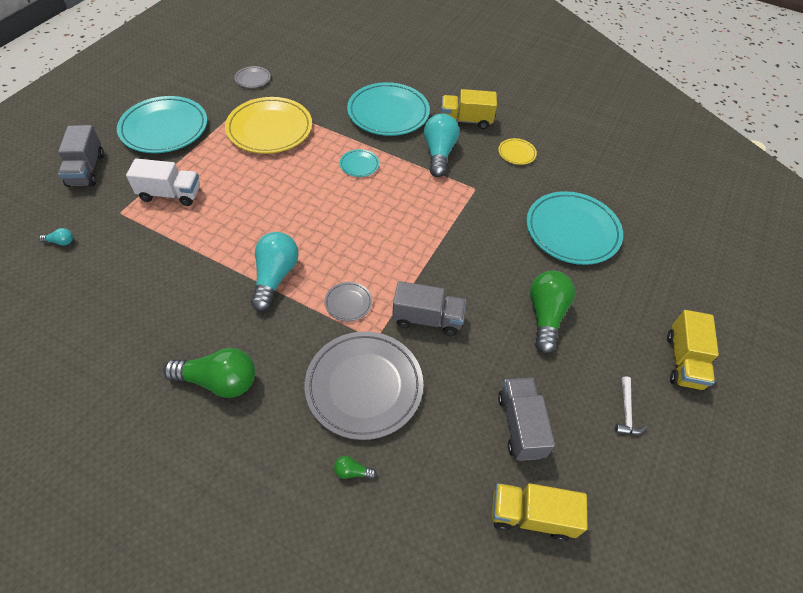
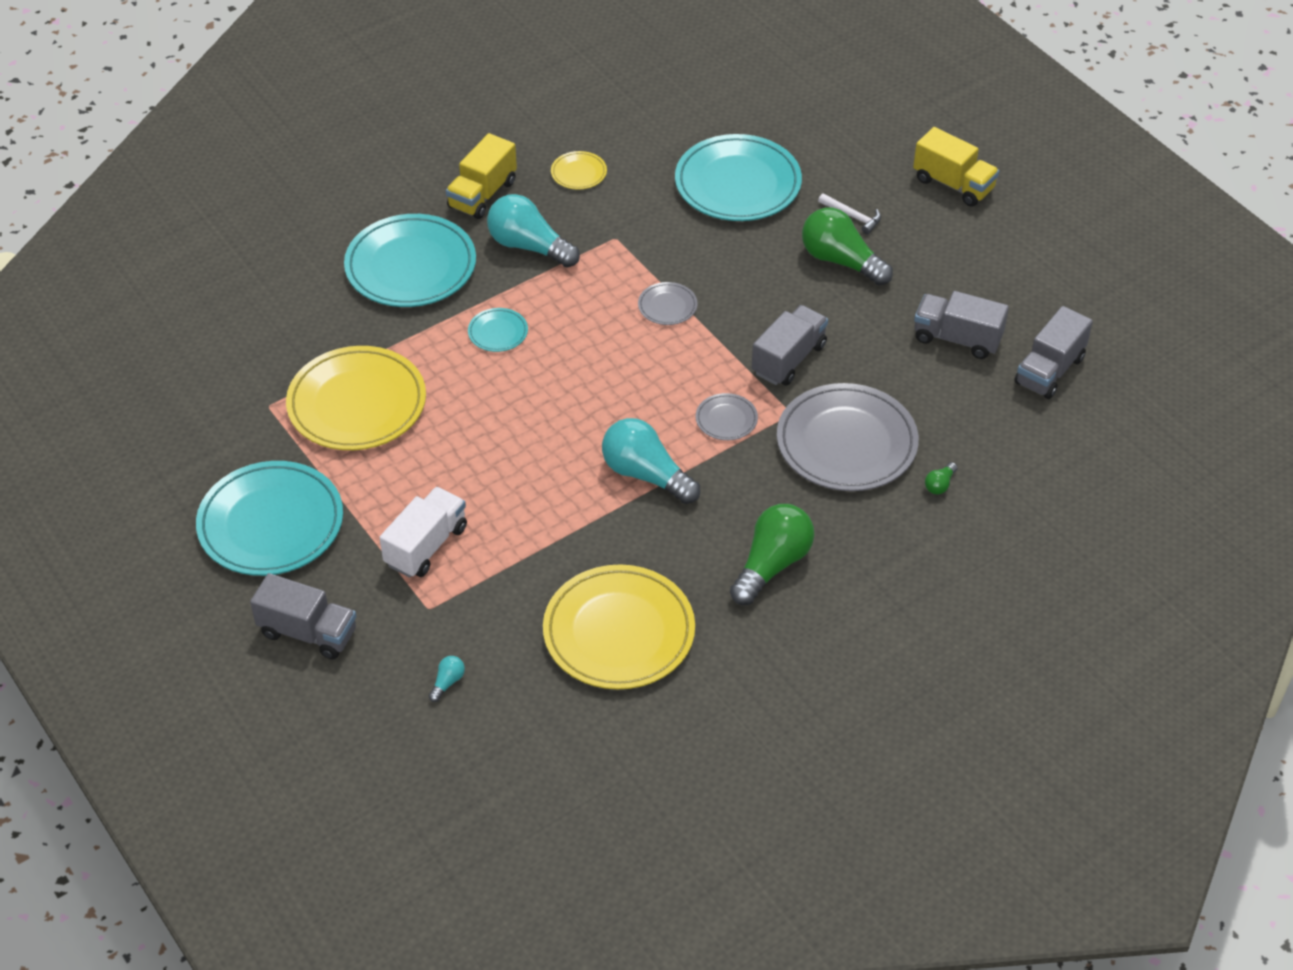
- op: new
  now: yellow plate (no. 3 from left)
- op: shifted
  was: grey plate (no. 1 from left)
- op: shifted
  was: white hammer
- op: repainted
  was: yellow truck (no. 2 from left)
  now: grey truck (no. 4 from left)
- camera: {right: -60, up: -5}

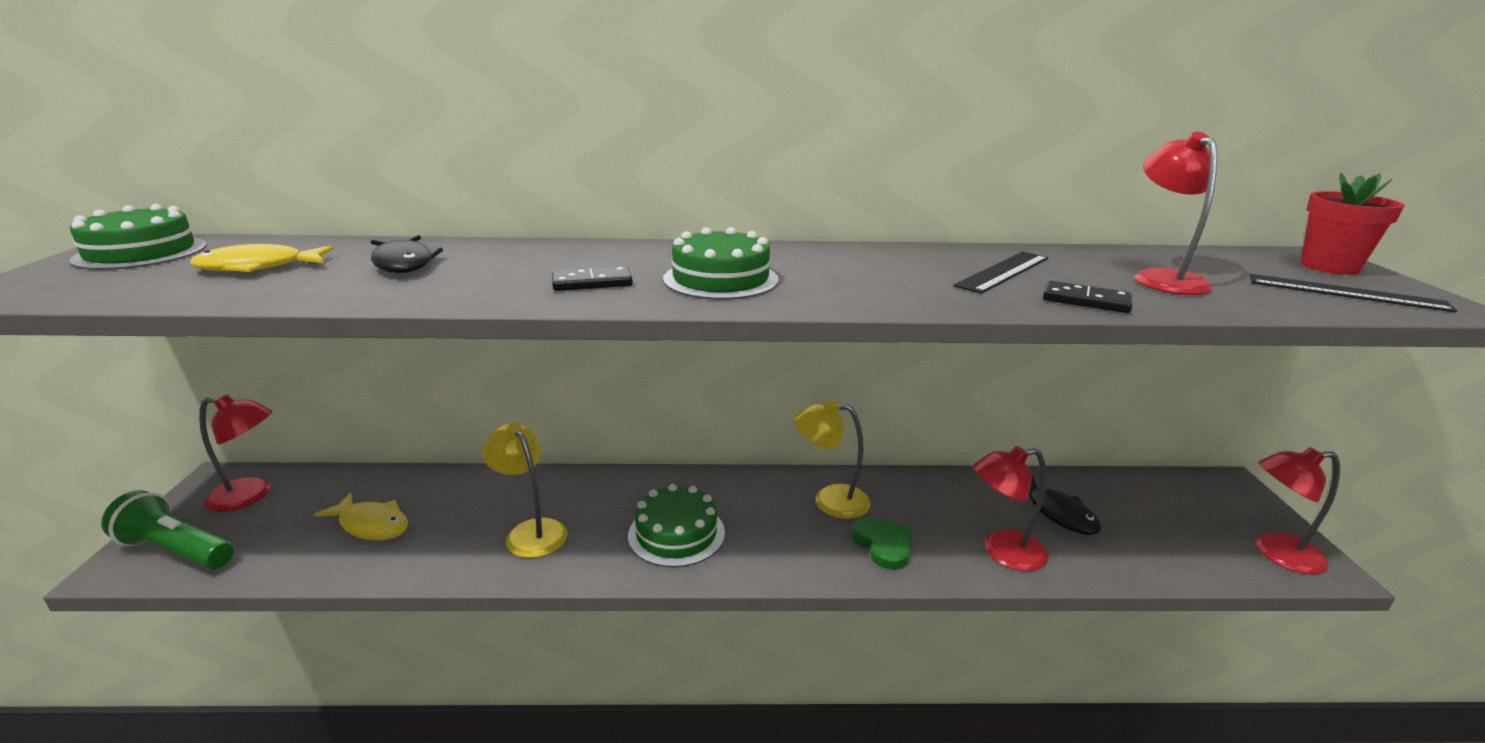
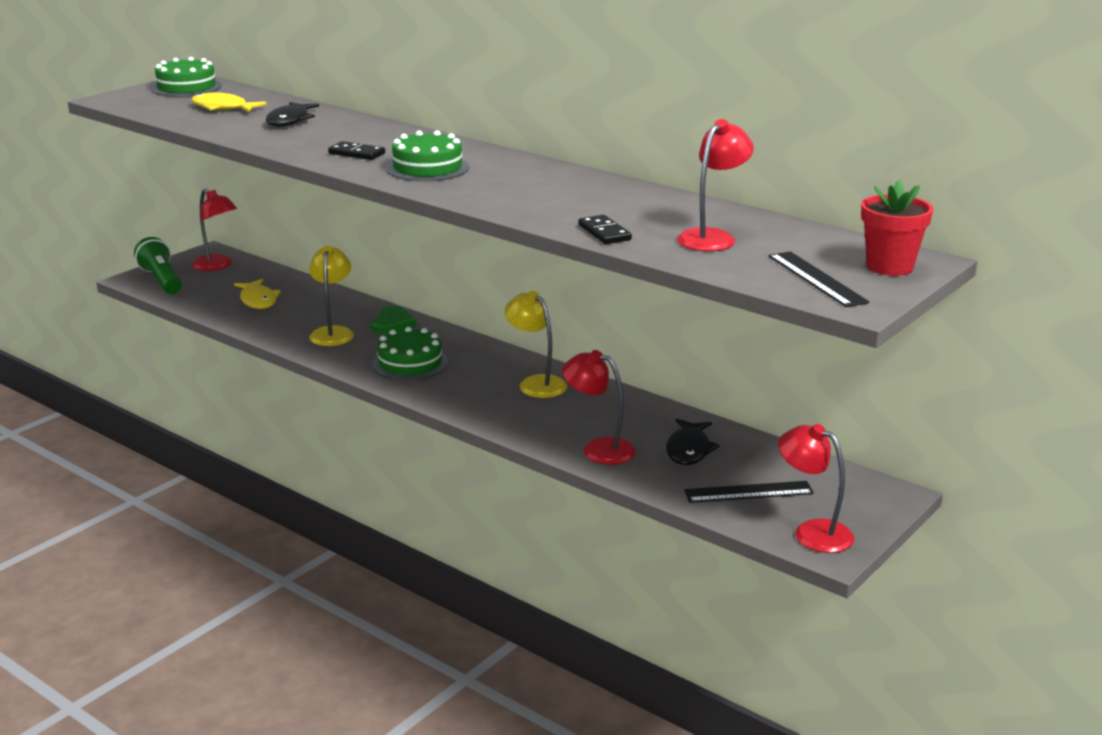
- op: shifted
  was: green heart
- op: shifted
  was: black ruler (no. 1 from left)
- camera: {right: 40, up: 0}

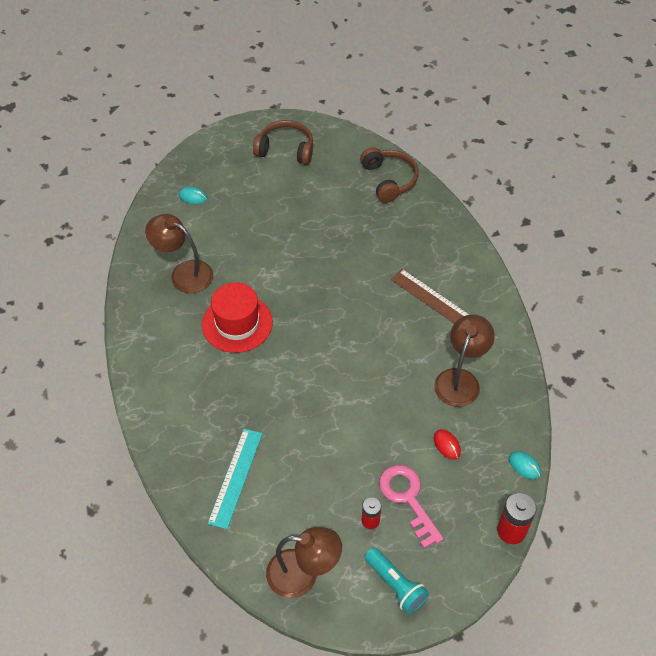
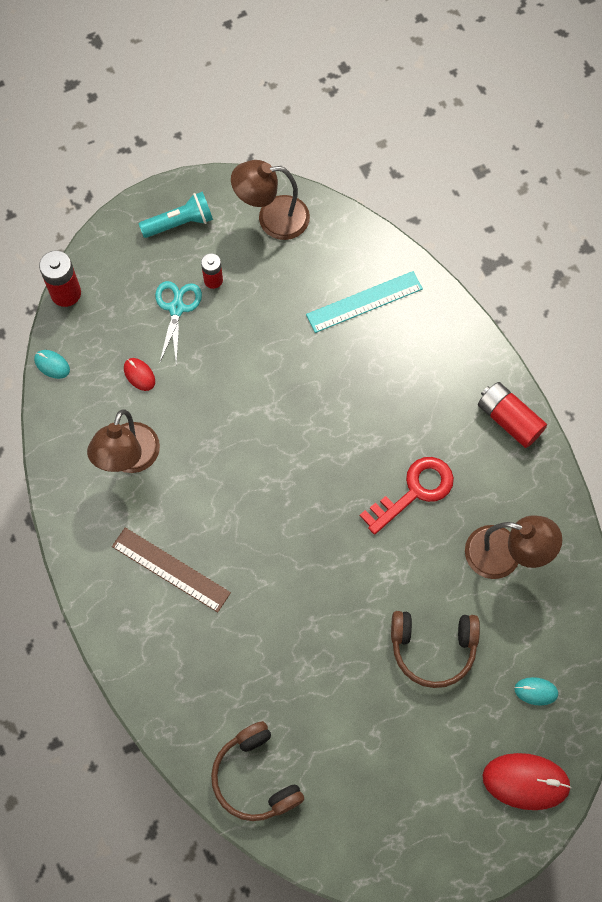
- op: rotated
  was: turquoise flashlight
  clockwise: 120
- op: swapped
  was: pink key
  now: turquoise scissors
- op: rotated
  was: turquoise ruler
  clockwise: 60
- op: swapped
  was: red hat
  now: red key
- op: shifted
  was: brown headphones (no. 1 from left in the first image)
  now: brown headphones (no. 2 from left)
- op: new
  now: red battery (no. 3 from left)
- op: new
  now: red mouse (no. 2 from left)
- camera: {right: 170, up: 15}

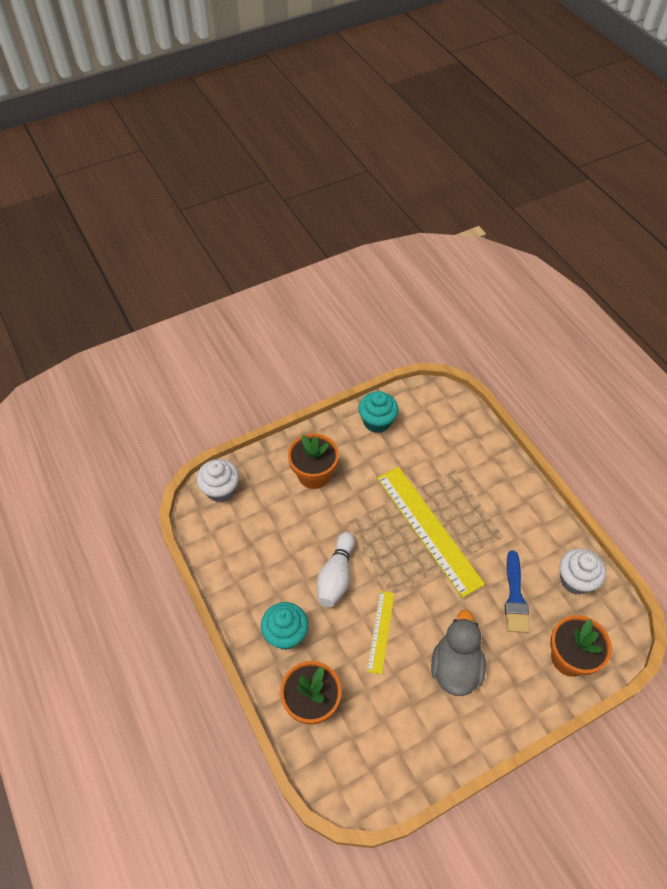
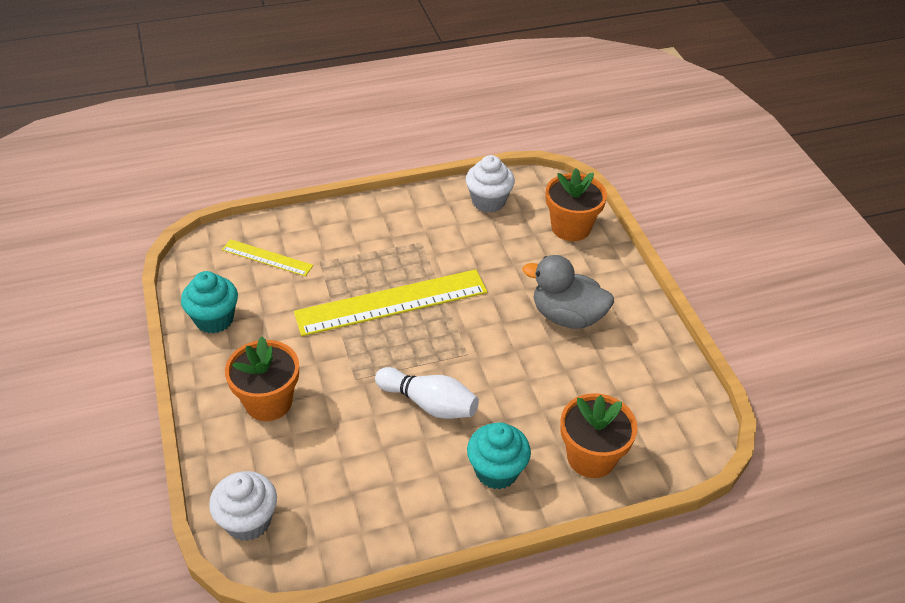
- op: shifted
  was: yellow ruler (no. 1 from left)
- op: gone
  was: blue brush
- camera: {right: -80, up: -10}

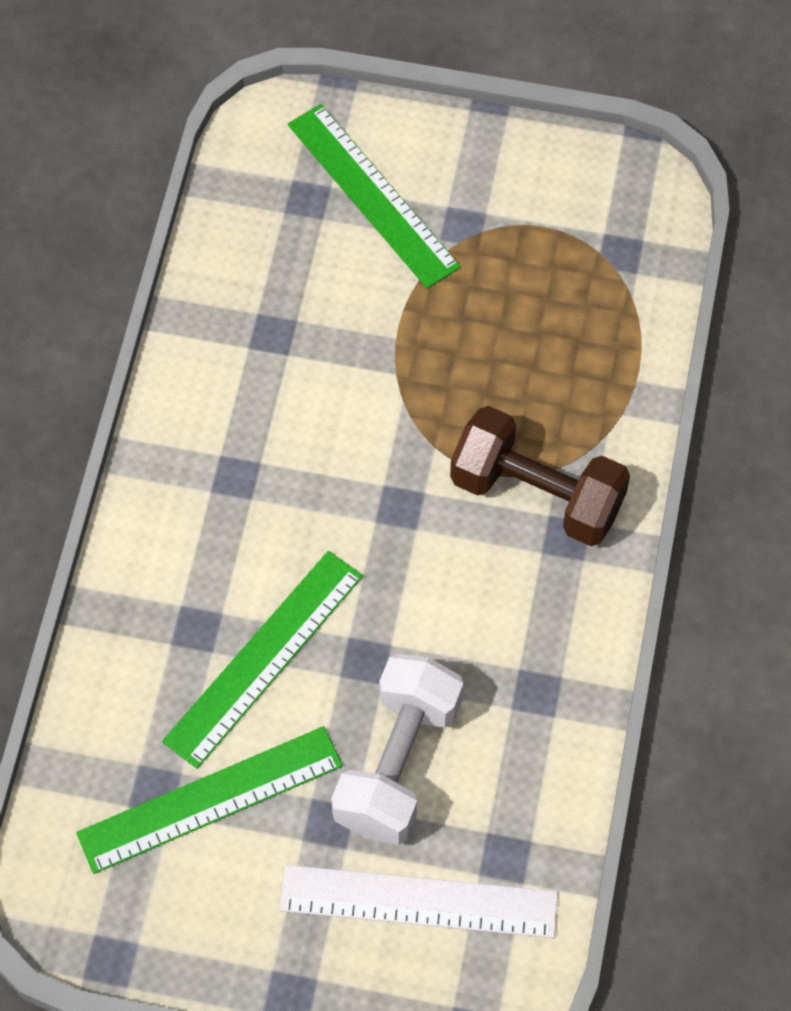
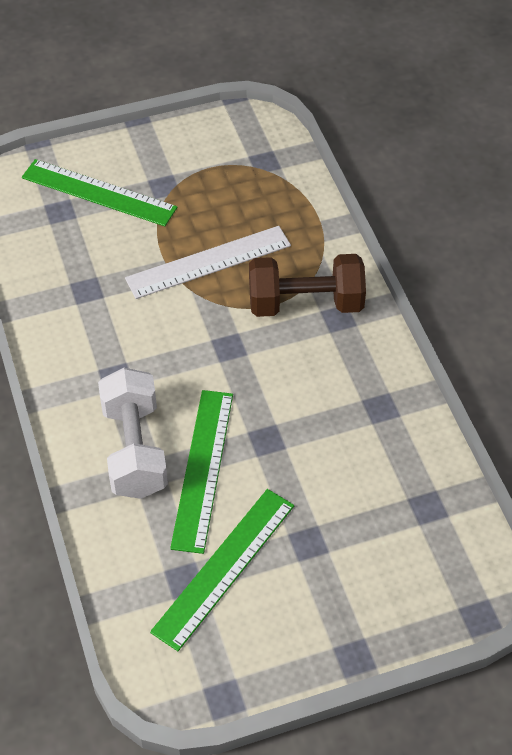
- op: shifted
  was: white dumbbell
- op: shifted
  was: white ruler
- camera: {right: -30, up: -10}

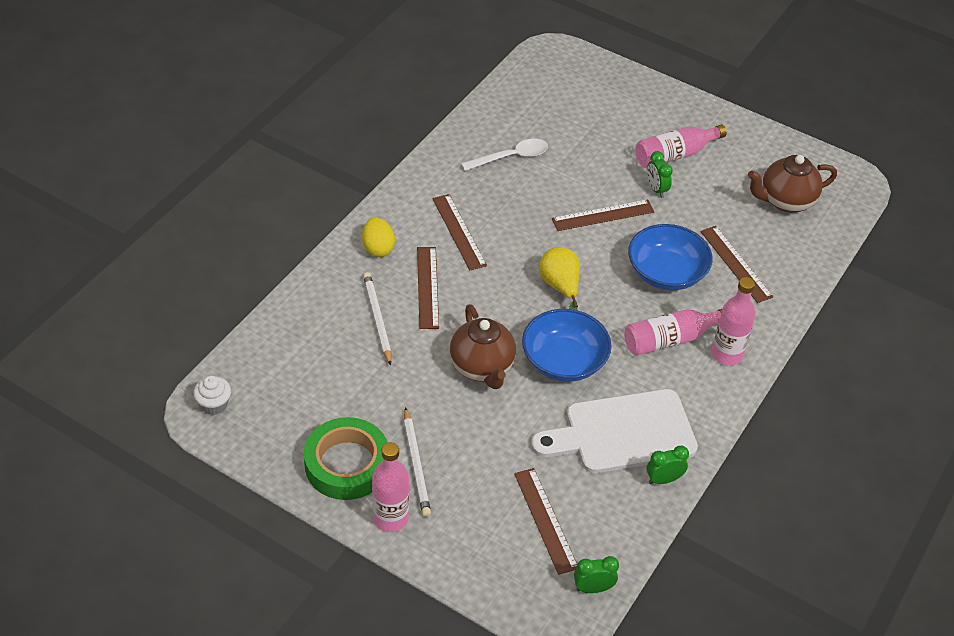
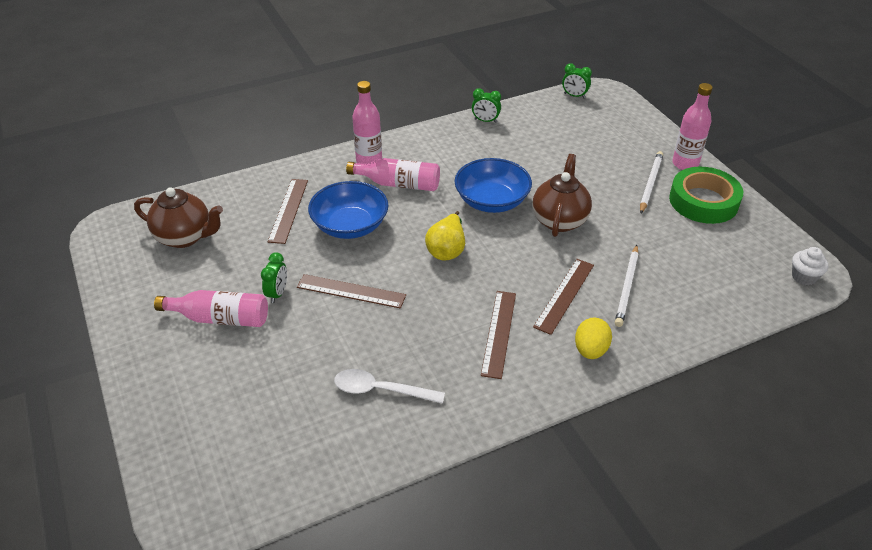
- op: gone
  was: brown ruler (no. 3 from left)
- op: gone
  was: white cutting board
- camera: {right: -145, up: -5}

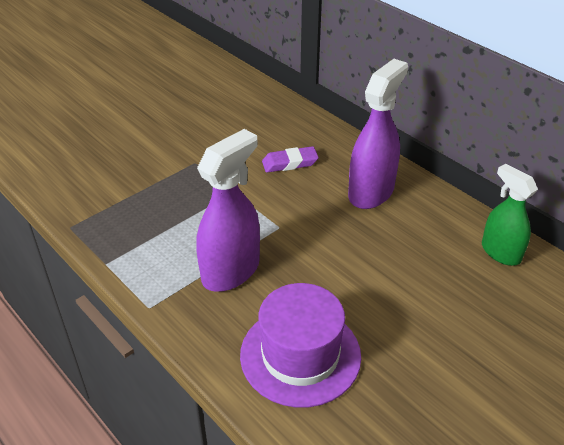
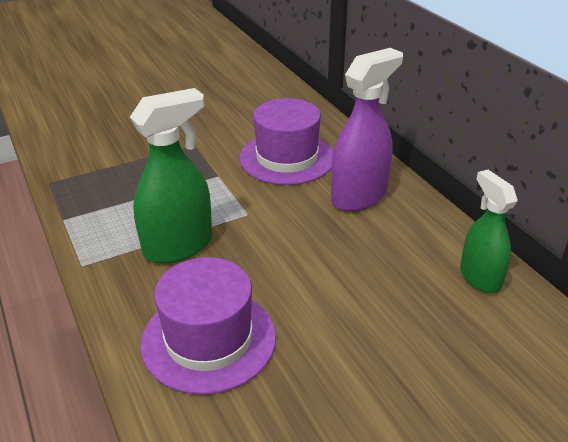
- op: repainted
  was: purple spray bottle (no. 1 from left)
  now: green spray bottle (no. 1 from left)
- op: swapped
  was: purple eraser
  now: purple hat (no. 2 from left)
- camera: {right: 15, up: -5}

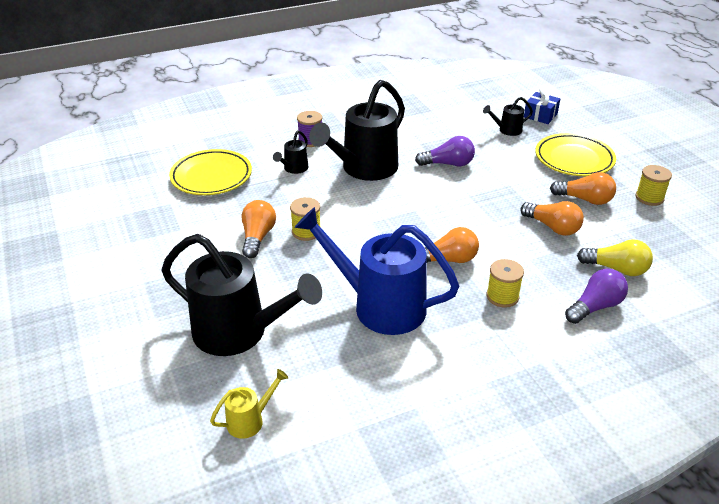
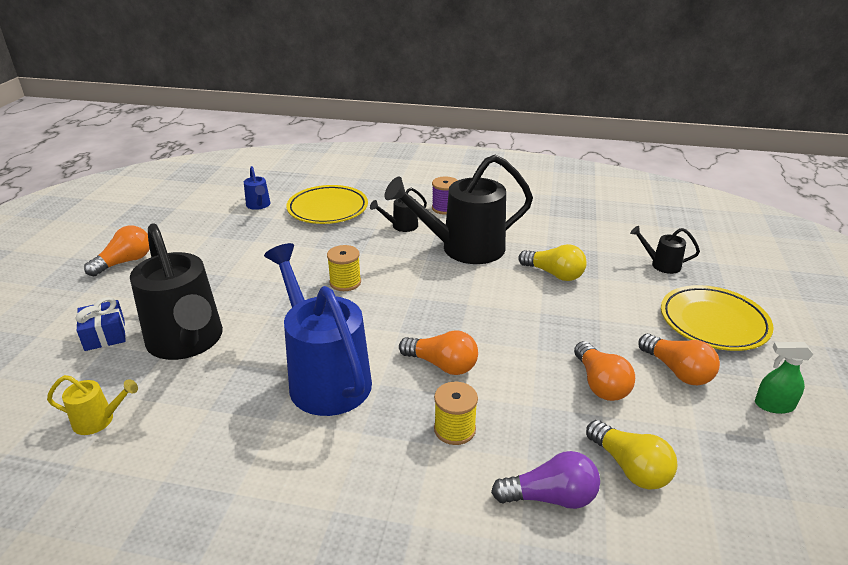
- op: shifted
  was: blue gift
- op: shifted
  was: orange light bulb (no. 1 from left)
- op: new
  now: blue watering can (no. 1 from left)
- op: repainted
  was: purple light bulb (no. 1 from left)
  now: yellow light bulb (no. 1 from left)
- op: swapped
  was: yellow spool (no. 3 from left)
  now: green spray bottle
- camera: {right: 35, up: -5}

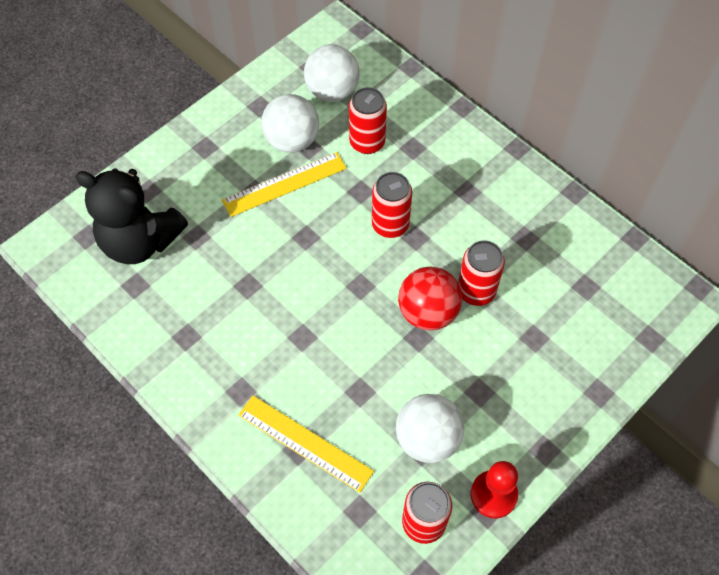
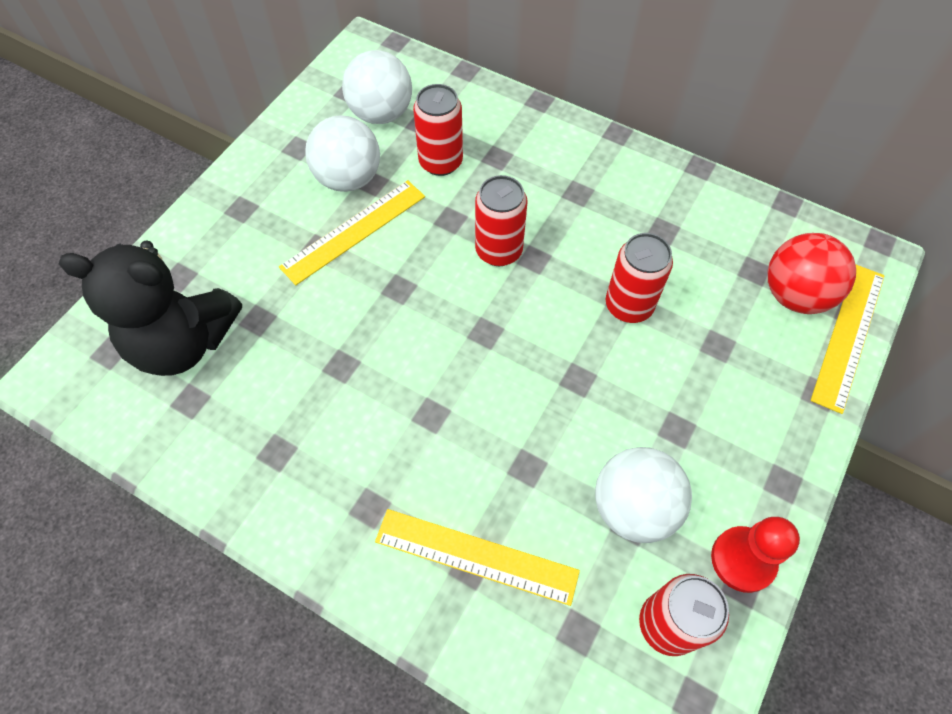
- op: shifted
  was: red ball
- op: new
  now: yellow ruler (no. 3 from left)
- camera: {right: -15, up: 0}

